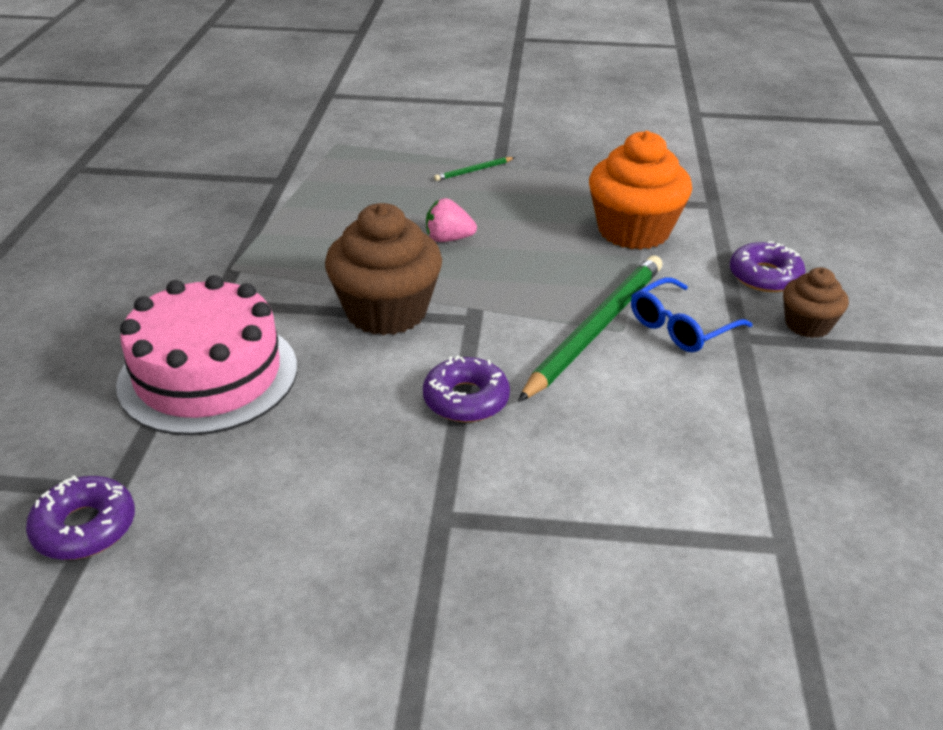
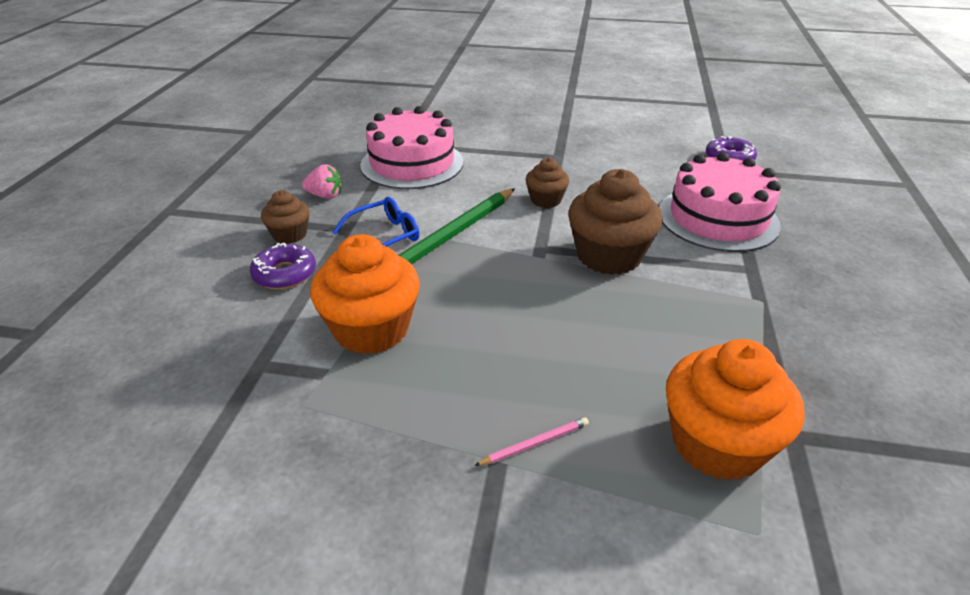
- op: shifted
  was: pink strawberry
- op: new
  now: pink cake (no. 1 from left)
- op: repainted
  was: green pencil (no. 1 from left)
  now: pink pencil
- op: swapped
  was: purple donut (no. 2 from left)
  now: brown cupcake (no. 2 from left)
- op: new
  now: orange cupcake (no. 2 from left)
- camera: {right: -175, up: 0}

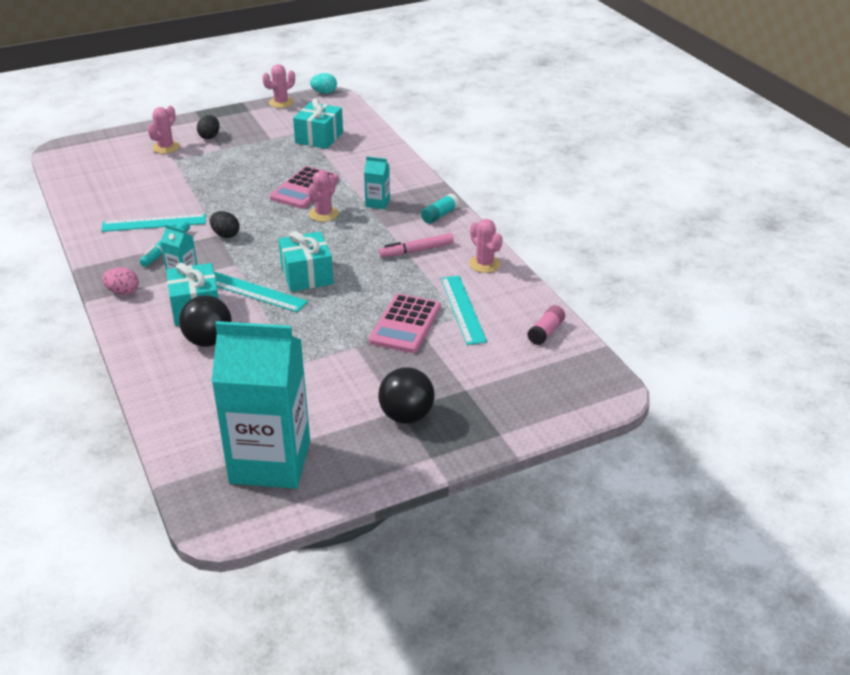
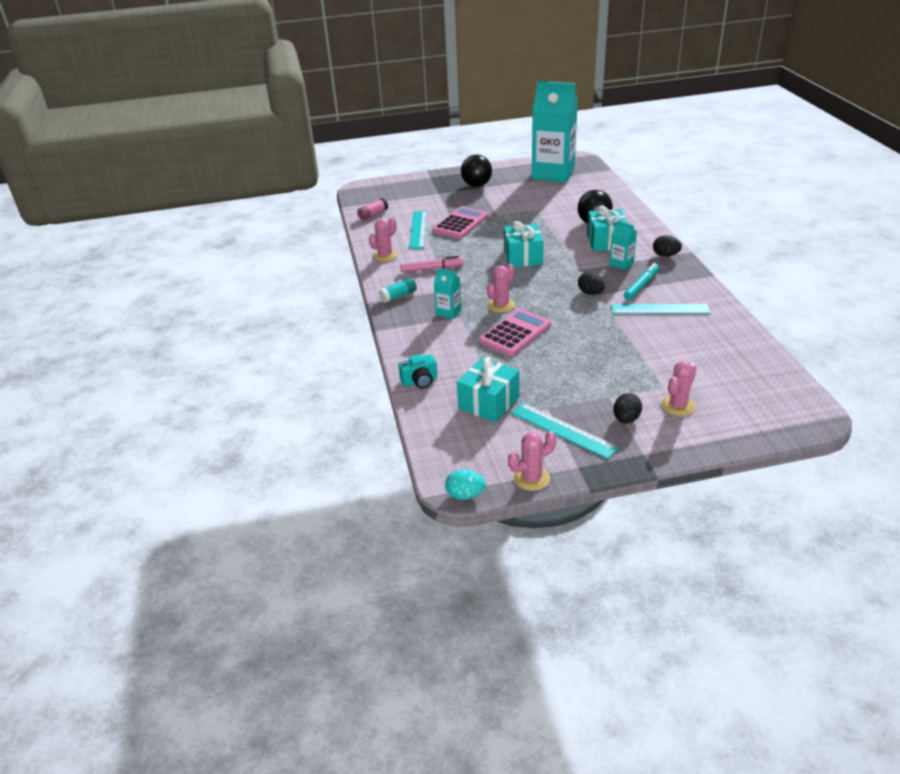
- op: rotated
  was: pink cactus (no. 4 from left in the first image)
  clockwise: 60
- op: new
  now: turquoise camera
- op: shifted
  was: turquoise ruler (no. 2 from left)
- op: repainted
  was: pink egg
  now: black egg (no. 3 from left)
- camera: {right: -165, up: 0}

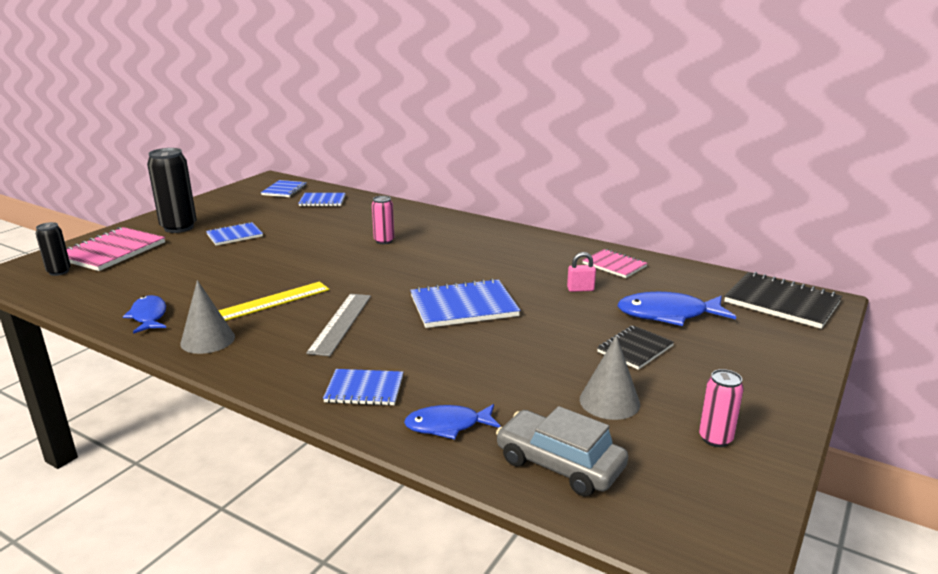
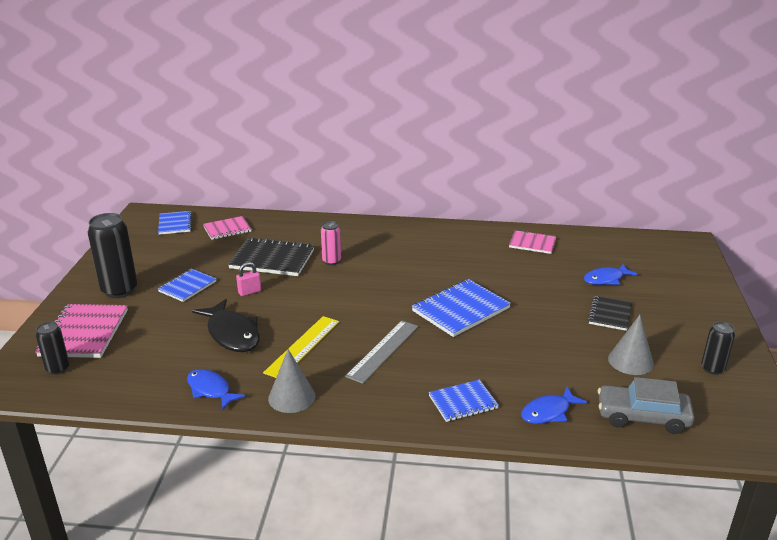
- op: new
  now: black fish
- op: repainted
  was: blue notebook (no. 3 from left)
  now: pink notebook (no. 2 from left)
- op: shifted
  was: black notebook (no. 2 from left in the first image)
  now: black notebook (no. 1 from left)
- op: shifted
  was: pink padlock
- op: rotated
  was: grey ruler
  clockwise: 45
- op: scaled
  was: blue fish (no. 3 from left)
  ratio: 0.65
- op: repainted
  was: pink can (no. 2 from left)
  now: black can (no. 3 from left)
- camera: {right: -25, up: 5}

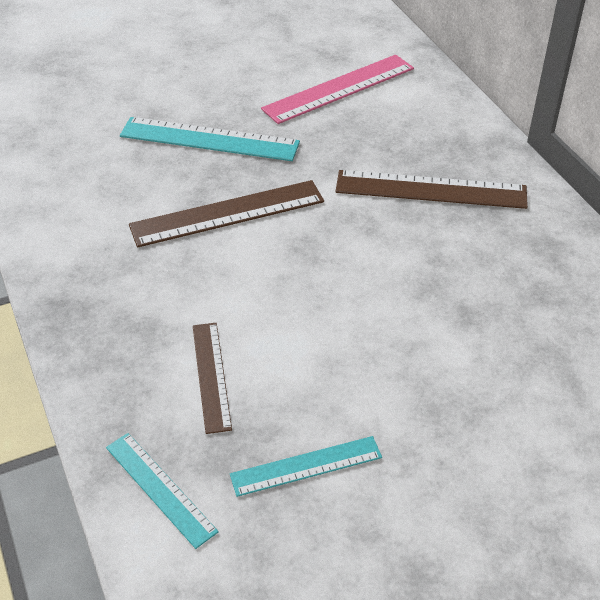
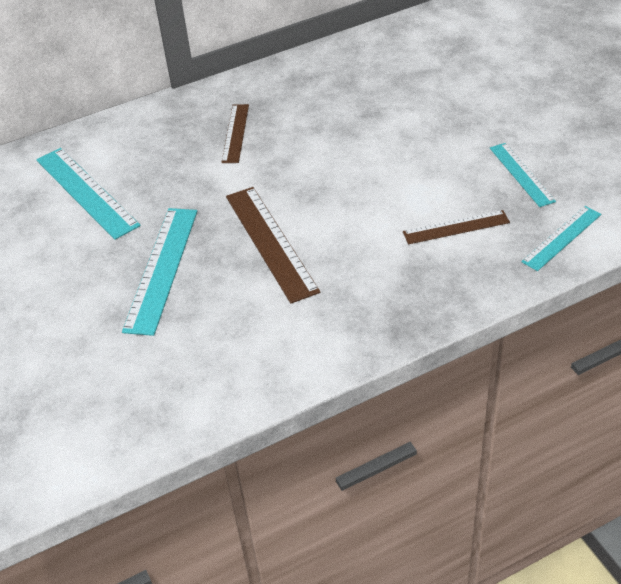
- op: repainted
  was: pink ruler
  now: turquoise ruler (no. 1 from left)
- op: scaled
  was: brown ruler (no. 3 from left in the first image)
  ratio: 0.61
- camera: {right: -90, up: 0}

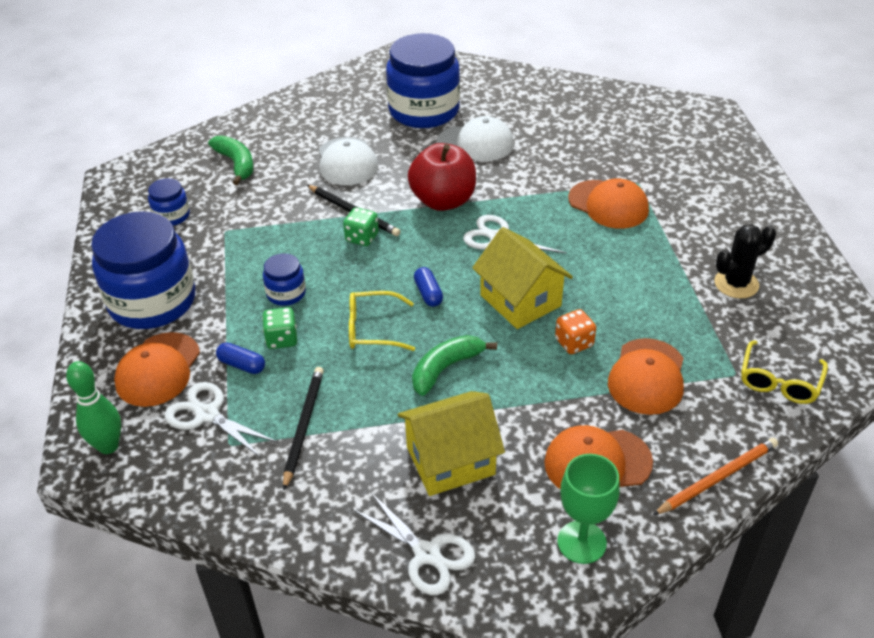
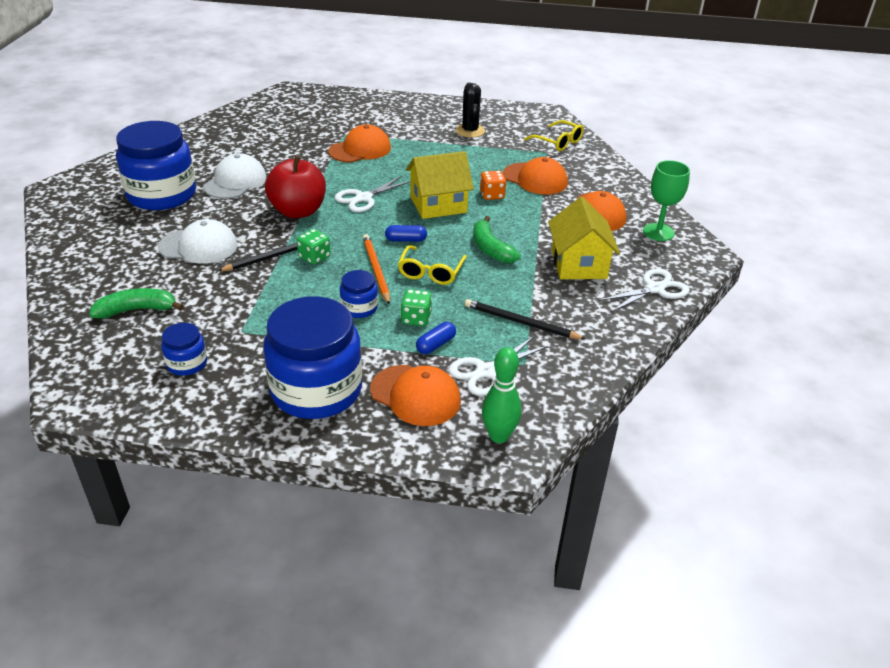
- op: shifted
  was: orange pencil
- camera: {right: -75, up: -5}

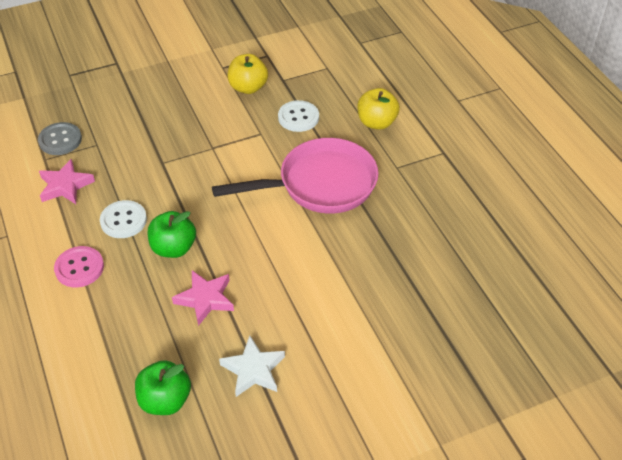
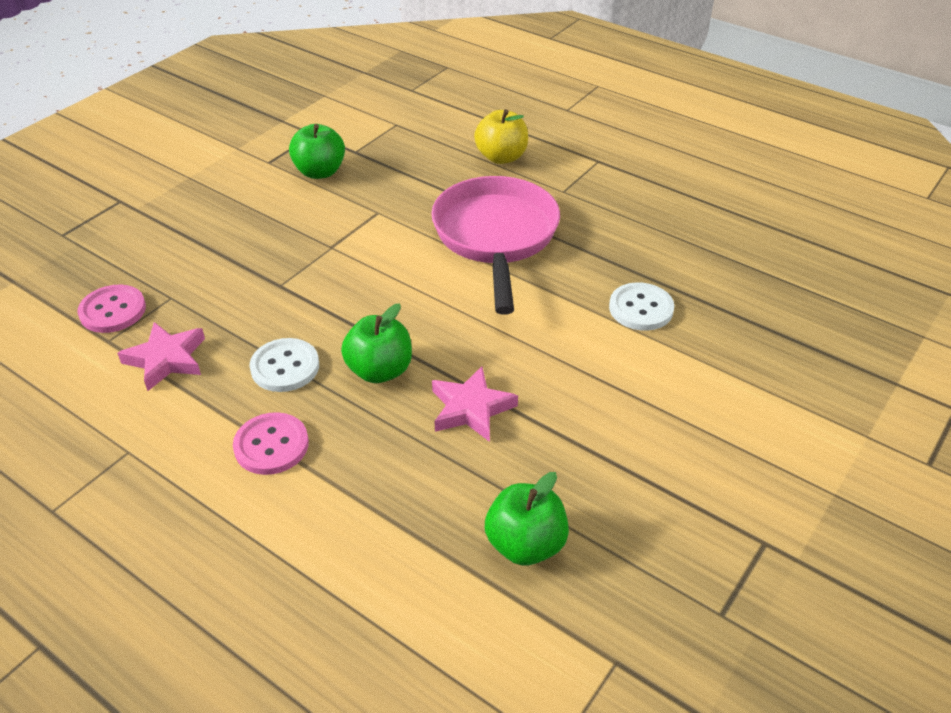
- op: repainted
  was: grey button
  now: pink button (no. 1 from left)
- op: repainted
  was: yellow apple (no. 1 from left)
  now: green apple (no. 1 from left)
- op: rotated
  was: pink pan
  clockwise: -45
- op: shifted
  was: white button (no. 2 from left)
- op: gone
  was: white star
- camera: {right: -30, up: -5}

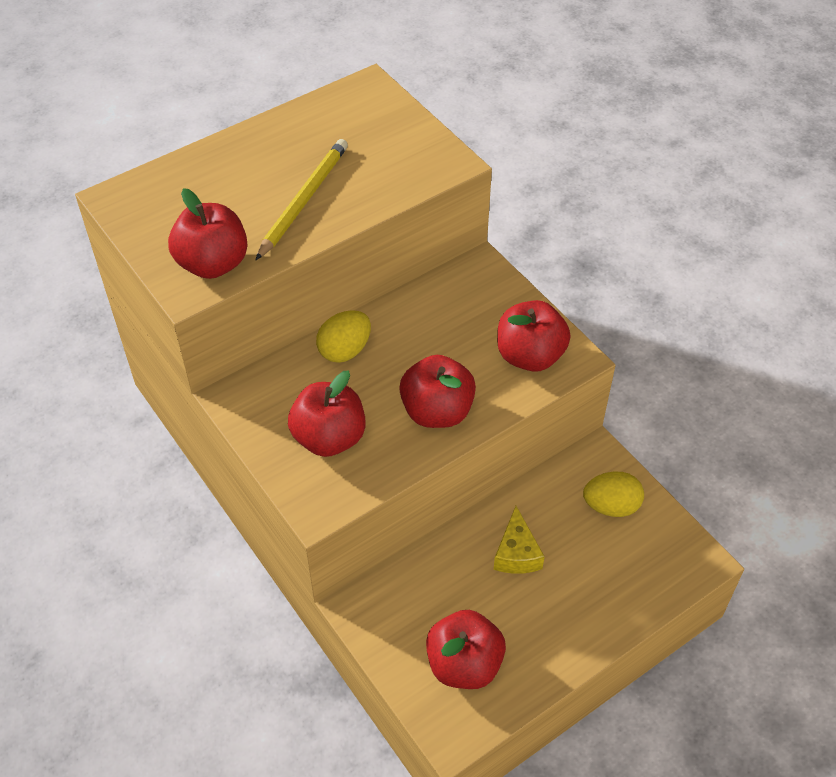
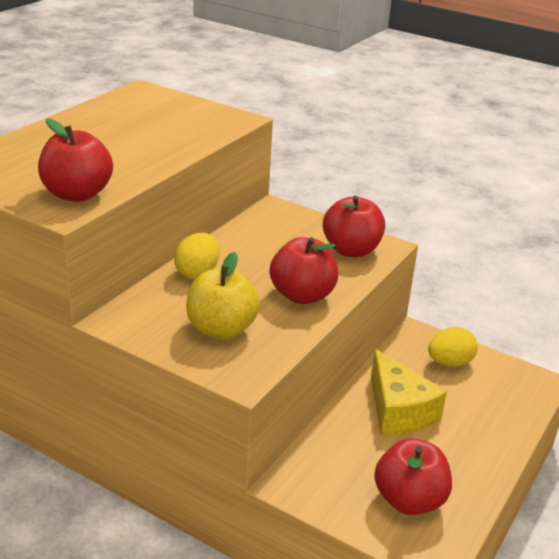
- op: repainted
  was: red apple (no. 2 from left)
  now: yellow apple
- op: scaled
  was: yellow cheese
  ratio: 1.54
- op: gone
  was: yellow pencil
- camera: {right: -25, up: -20}

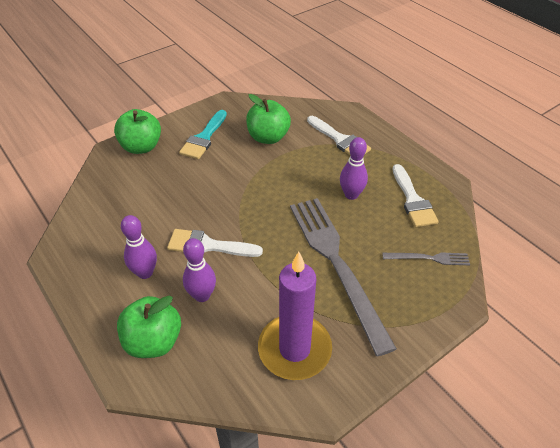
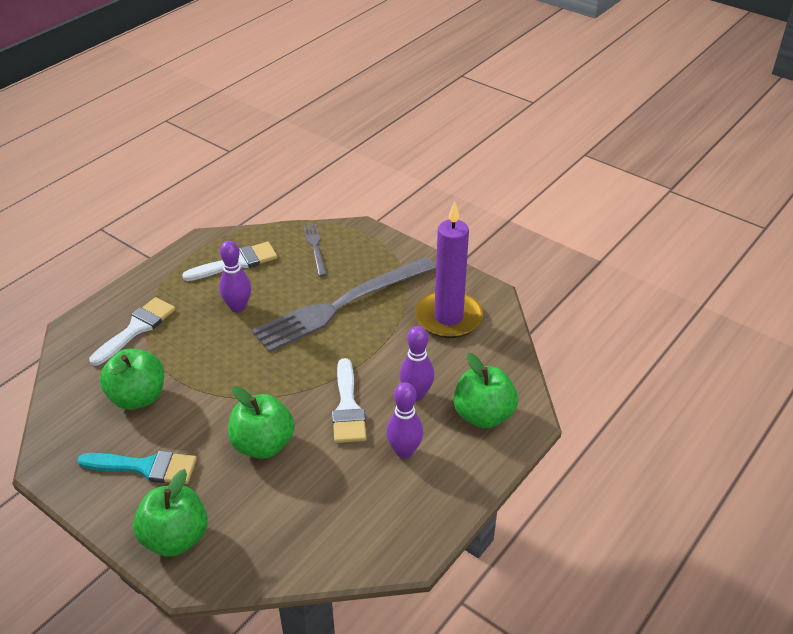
- op: new
  now: green apple (no. 3 from left)
- camera: {right: -105, up: -5}

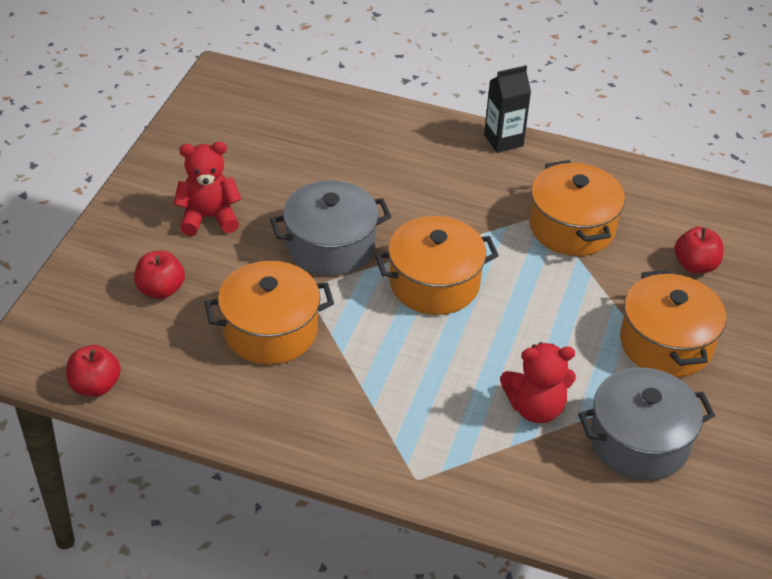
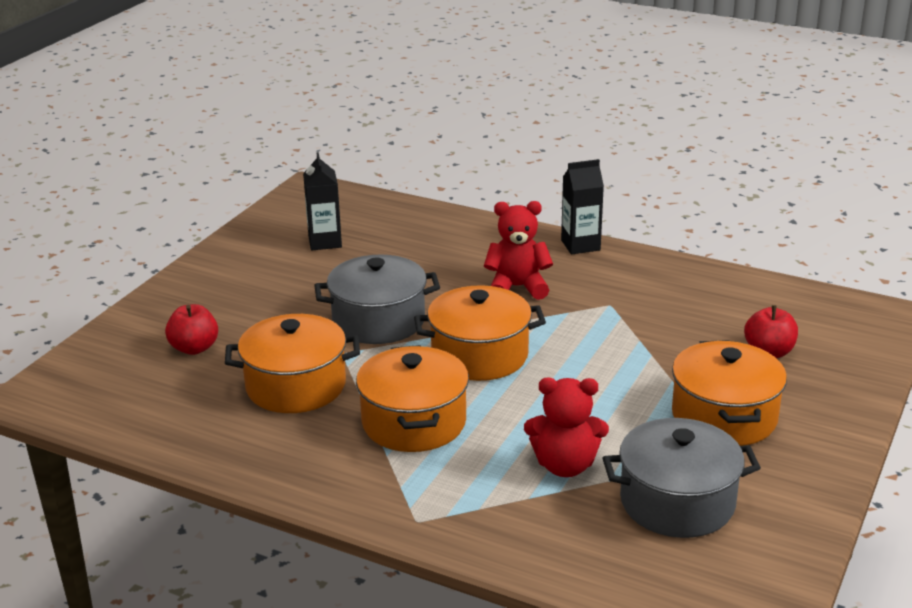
- op: new
  now: black carton (no. 1 from left)
- op: shifted
  was: orange pot (no. 3 from left in the first image)
  now: orange pot (no. 2 from left)
- op: shifted
  was: red teddy bear (no. 1 from left)
- op: gone
  was: red apple (no. 1 from left)
- camera: {right: 10, up: -15}

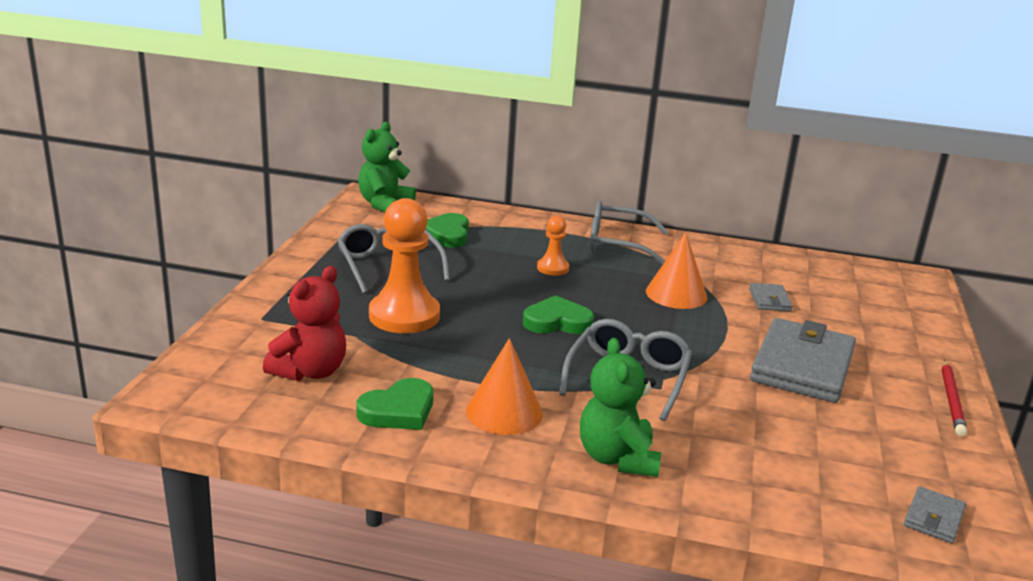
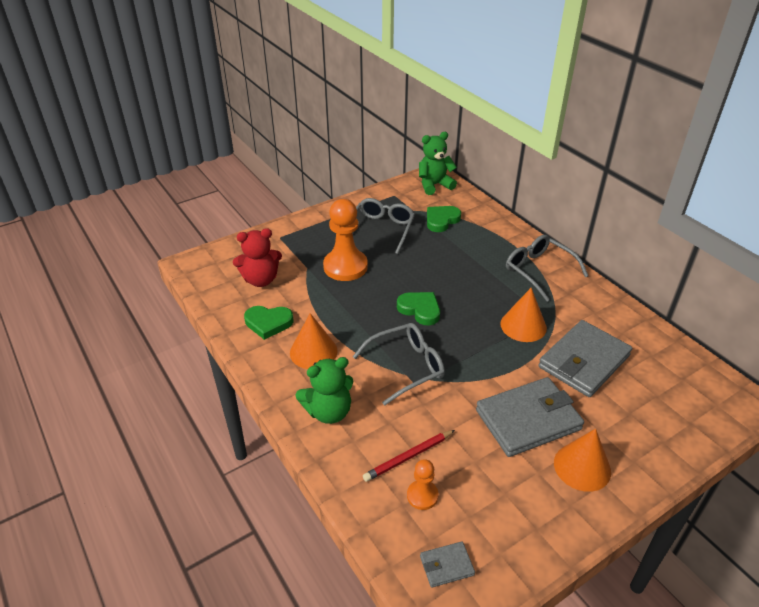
- op: rotated
  was: green teddy bear (no. 2 from left in the first image)
  clockwise: -150
- op: shifted
  was: red pencil
- op: shifted
  was: orange pawn (no. 2 from left)
- op: scaled
  was: grey wallet (no. 1 from left in the first image)
  ratio: 2.23
- op: new
  now: orange cone (no. 3 from left)
- camera: {right: 45, up: 15}

